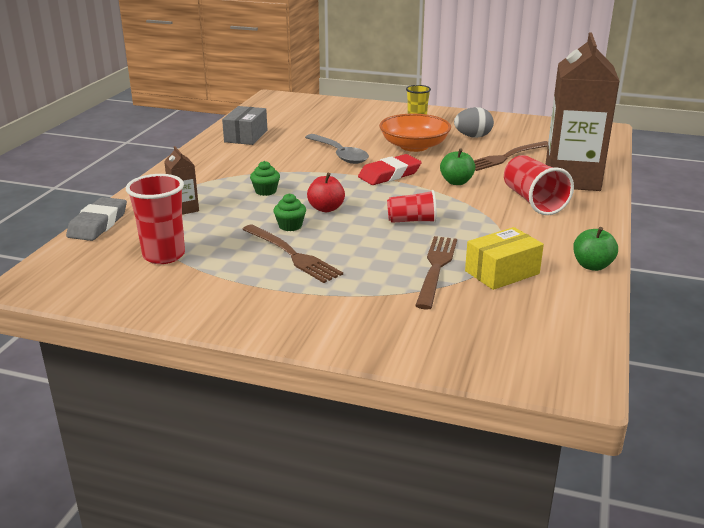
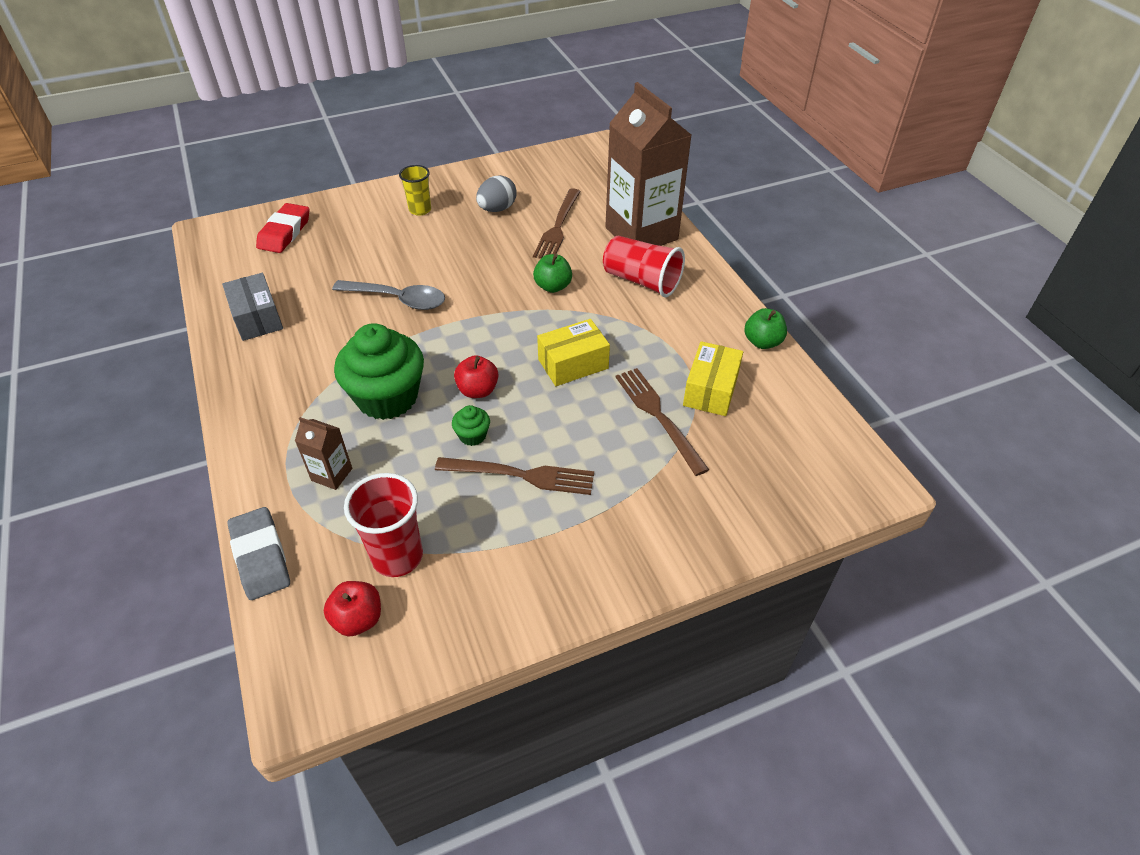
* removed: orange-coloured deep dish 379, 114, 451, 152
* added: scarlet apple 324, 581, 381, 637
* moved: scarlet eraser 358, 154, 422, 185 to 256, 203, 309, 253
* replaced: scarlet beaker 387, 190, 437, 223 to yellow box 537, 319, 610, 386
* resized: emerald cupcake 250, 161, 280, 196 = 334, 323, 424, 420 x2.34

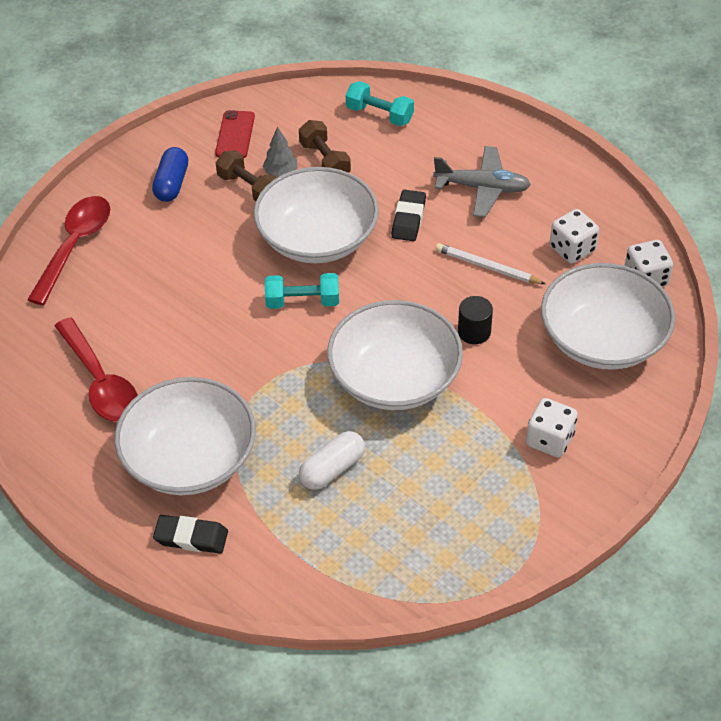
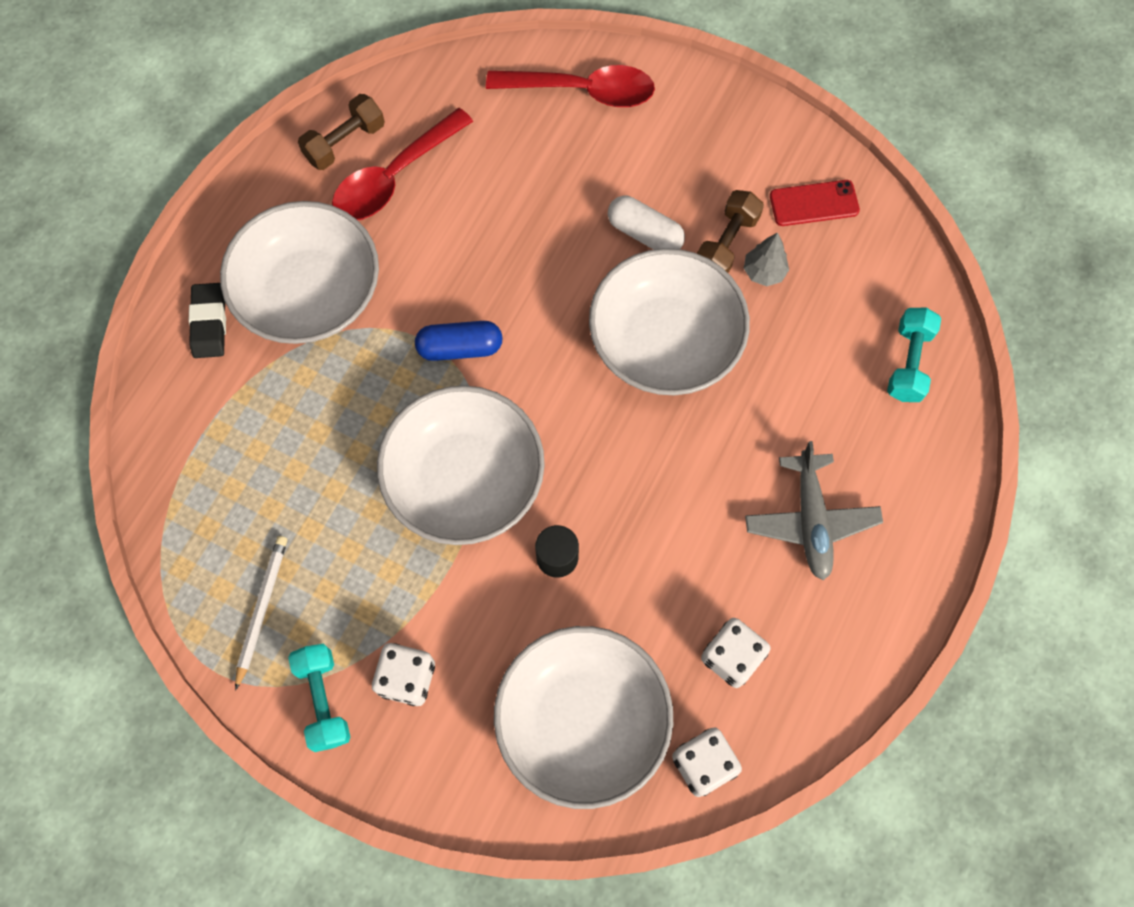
* removed: ebony eraser 391, 190, 426, 241
* moved: royal blue pill shape 152, 147, 188, 202 to 415, 321, 503, 361
* moved: teal hand weight 265, 273, 339, 309 to 288, 644, 351, 752
* moved: russet hand weight 299, 120, 351, 173 to 298, 94, 385, 170
* moved: pure white pill shape 299, 431, 365, 490 to 608, 196, 685, 250
* moved: pure white pencil 436, 243, 546, 284 to 235, 536, 287, 691

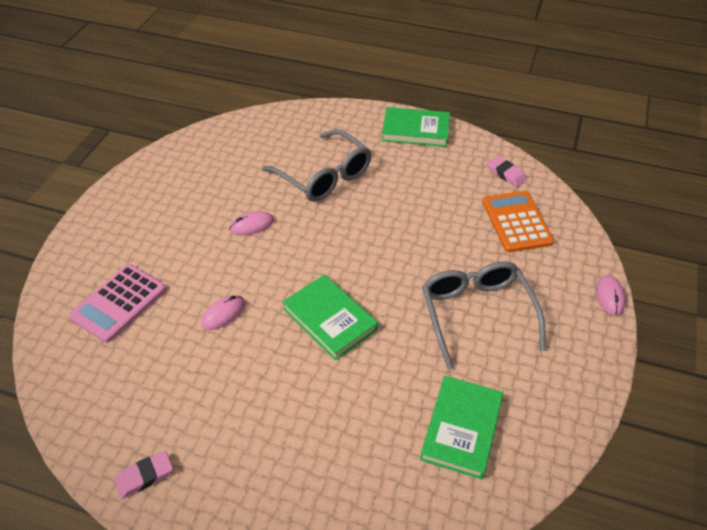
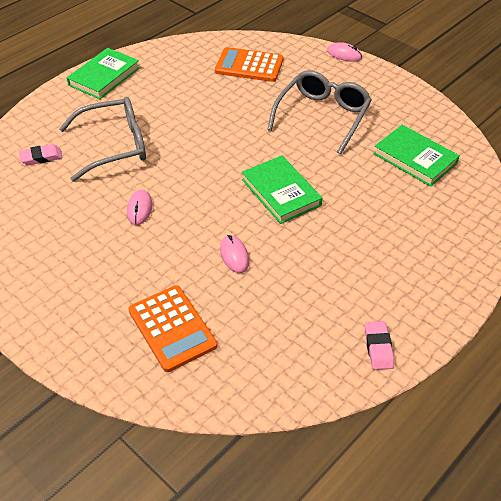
* moved: rosy eraser 487, 156, 527, 187 to 19, 144, 63, 165
* recoloured: rosy adding machine 69, 264, 166, 343 to orange-coloured adding machine 128, 285, 217, 372
* turned: emerald hardback 283, 275, 378, 360 = 242, 156, 322, 224 75 degrees clockwise
* turned: ash-grey eyeglasses 422, 261, 546, 369 = 267, 70, 372, 154 105 degrees clockwise

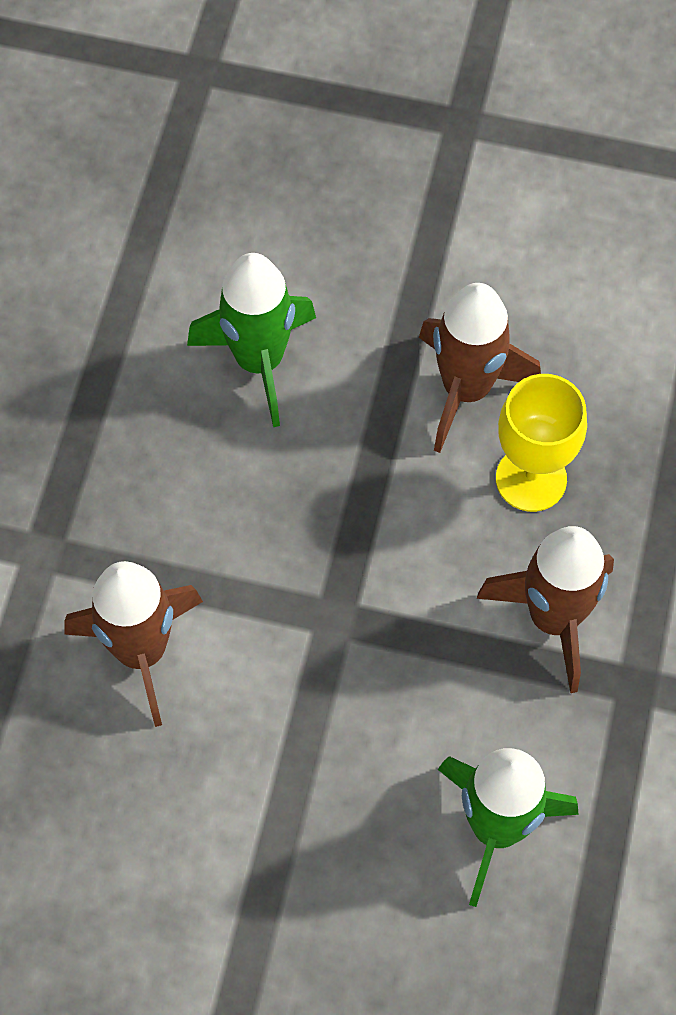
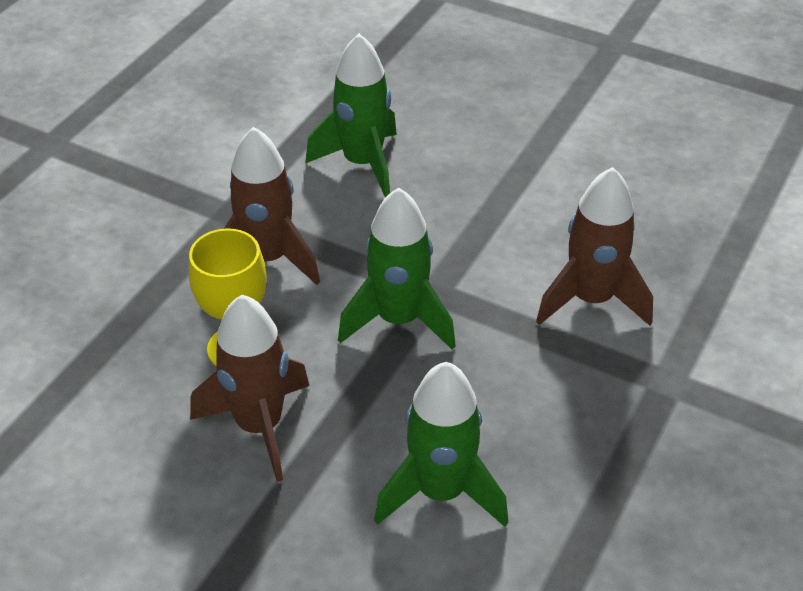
* added: emerald toy rocket 338, 188, 456, 350

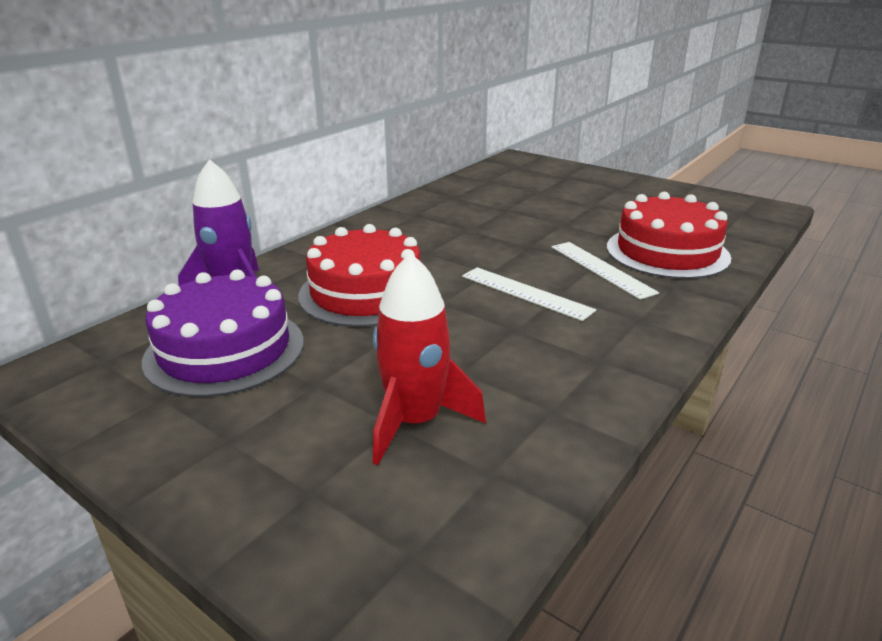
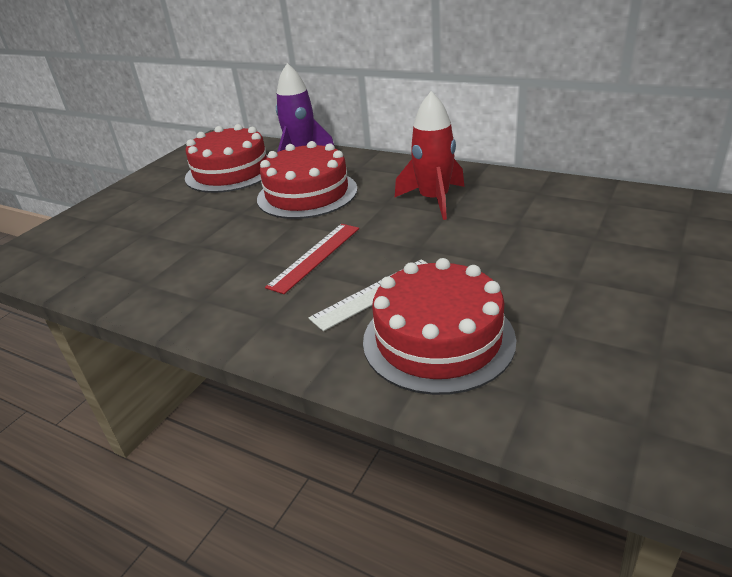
* moved: scarlet toy rocket 373, 253, 486, 465 to 395, 91, 464, 220
* recoloured: purple cake 142, 270, 304, 397 to scarlet cake 185, 124, 268, 193
* recoloured: pure white ruler 462, 267, 596, 321 to scarlet ruler 265, 224, 359, 294

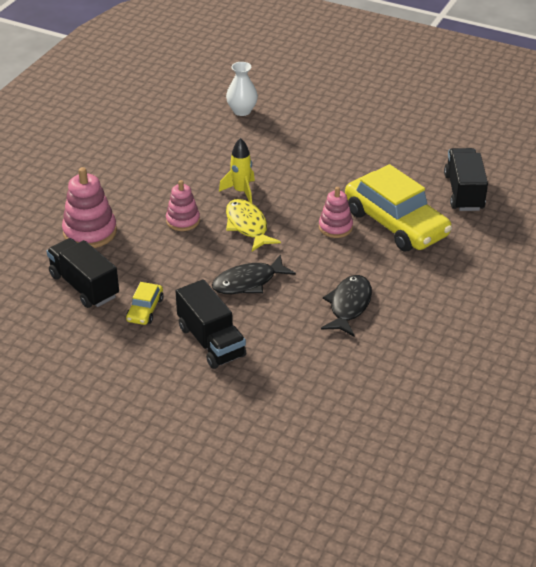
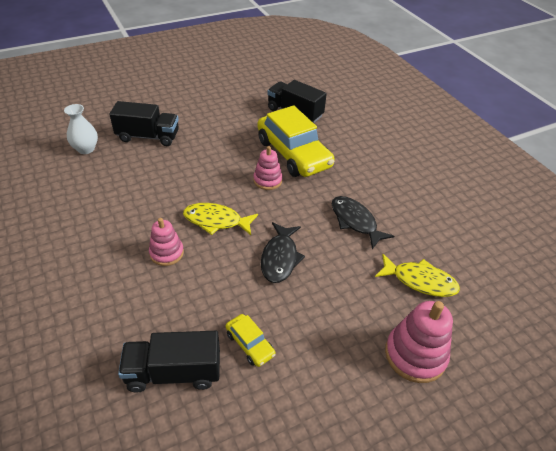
* removed: yellow toy rocket 219, 138, 255, 203
* added: yellow fish 375, 254, 460, 297
* moved: rosy stacking toy 62, 167, 117, 248 to 385, 301, 453, 383
* moved: ebony toy truck 175, 279, 246, 369 to 109, 101, 179, 146
* turned: yellow toy car 345, 164, 452, 251 = 257, 105, 335, 177 60 degrees clockwise

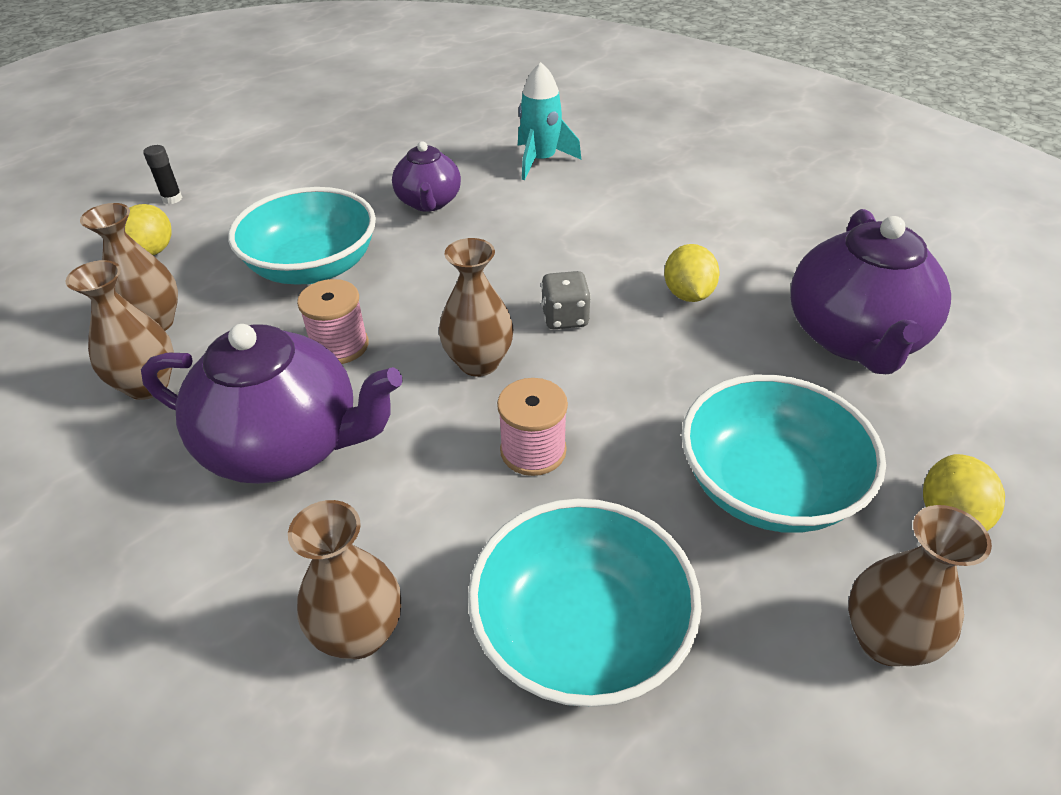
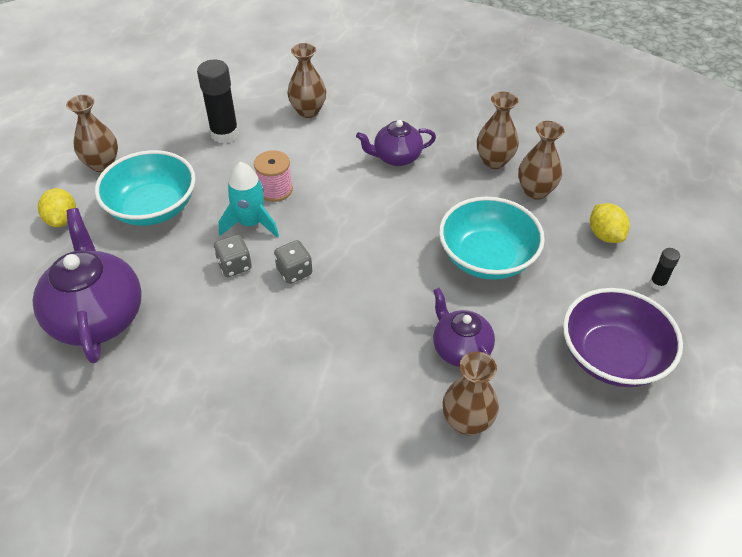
* removed: rosy reel of thread 297, 279, 369, 364
* removed: yellow citrus fruit 664, 244, 719, 302
* added: ash-grey dice 214, 235, 252, 277
* added: purple deep dish 563, 288, 683, 387
* moved: russet vase 439, 238, 513, 377 to 443, 352, 499, 435
* moved: teal toy rocket 518, 62, 582, 180 to 218, 162, 279, 238
* replaced: teal deep dish 468, 499, 702, 707 to ebony stick of glue 197, 60, 239, 143
* resized: purple tea pot 141, 324, 403, 484 = 356, 120, 436, 166 x0.58

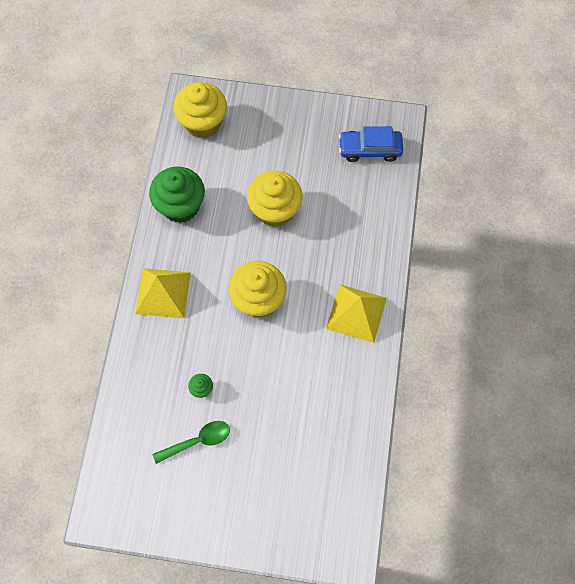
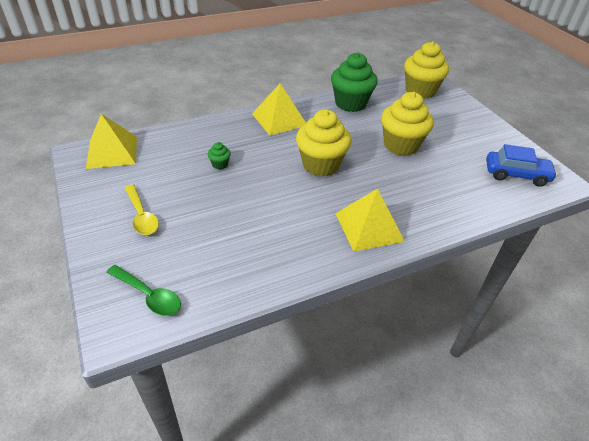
* added: yellow pyramid 86, 114, 137, 169
* added: yellow tablespoon 125, 184, 159, 235
* moved: emerald tablespoon 153, 421, 230, 464 to 106, 265, 181, 316
* turned: royal blue toy car 339, 126, 403, 162 = 486, 144, 558, 187 135 degrees clockwise

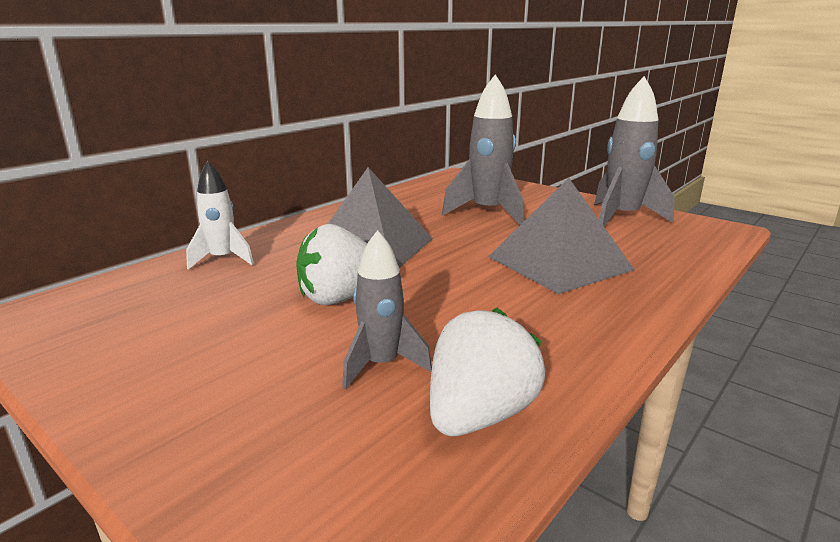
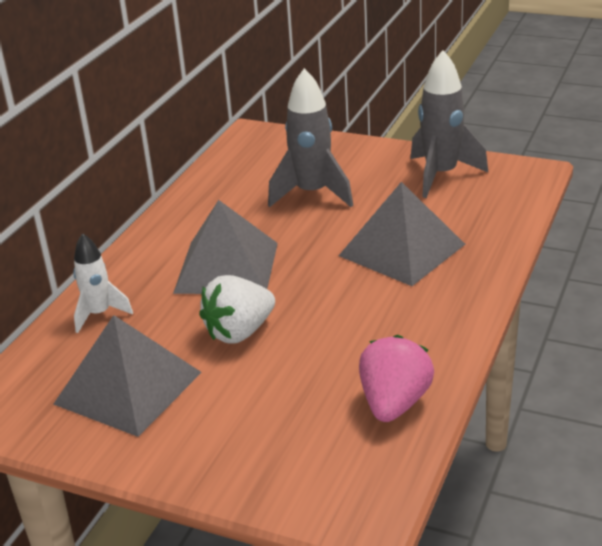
* removed: ash-grey toy rocket 342, 230, 432, 389
* added: ash-grey pyramid 54, 315, 202, 437
* recoloured: pure white toy strawberry 430, 308, 546, 436 to rosy toy strawberry 359, 335, 434, 422

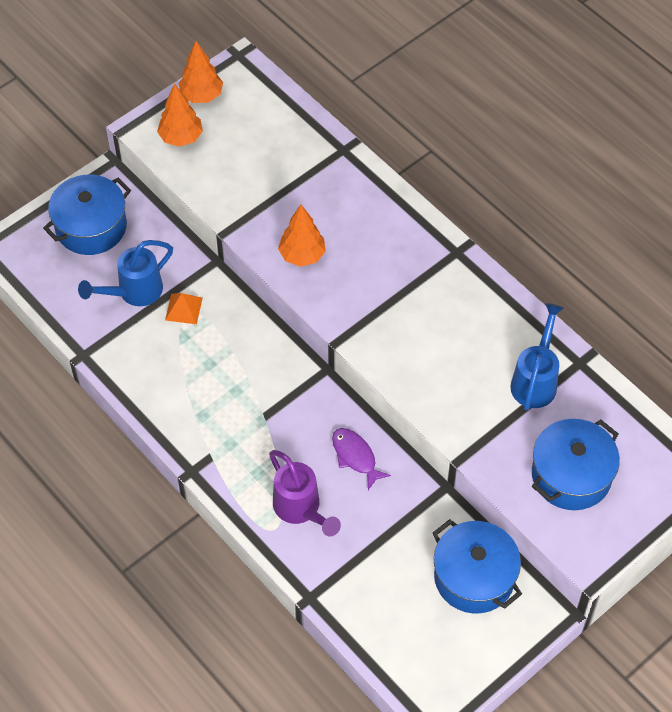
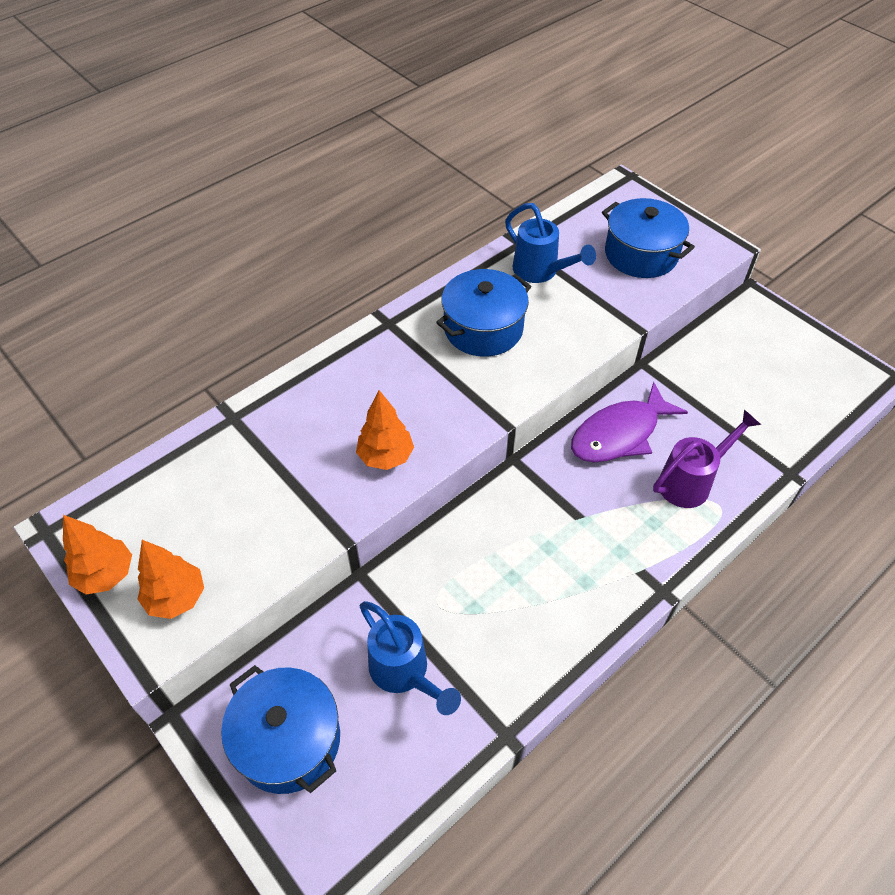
* removed: orange-coloured pyramid 165, 293, 203, 324
* moved: royal blue pot 433, 519, 522, 613 to 436, 269, 531, 357
* turned: royal blue watering can 510, 303, 564, 411 = 505, 203, 596, 283 150 degrees counterclockwise
* resized: purple fish 332, 428, 391, 490 = 571, 382, 688, 462 x1.66

